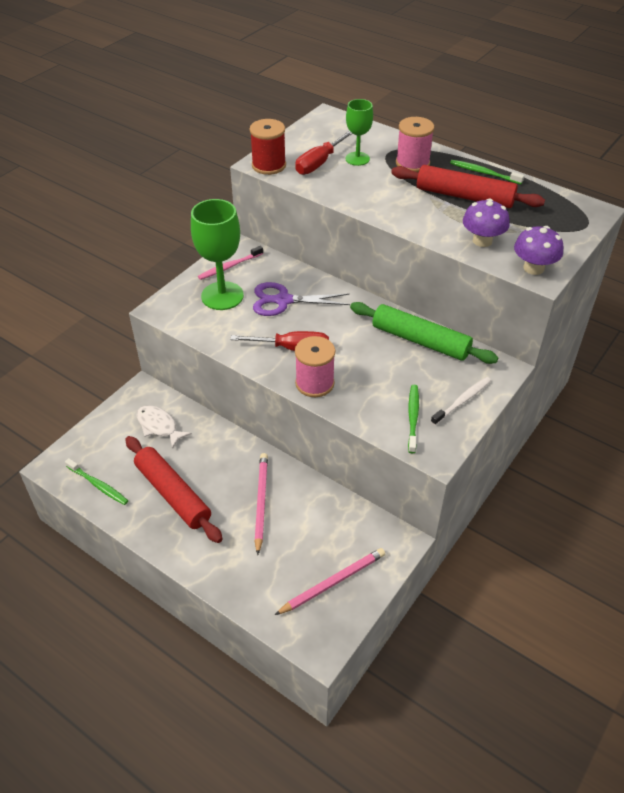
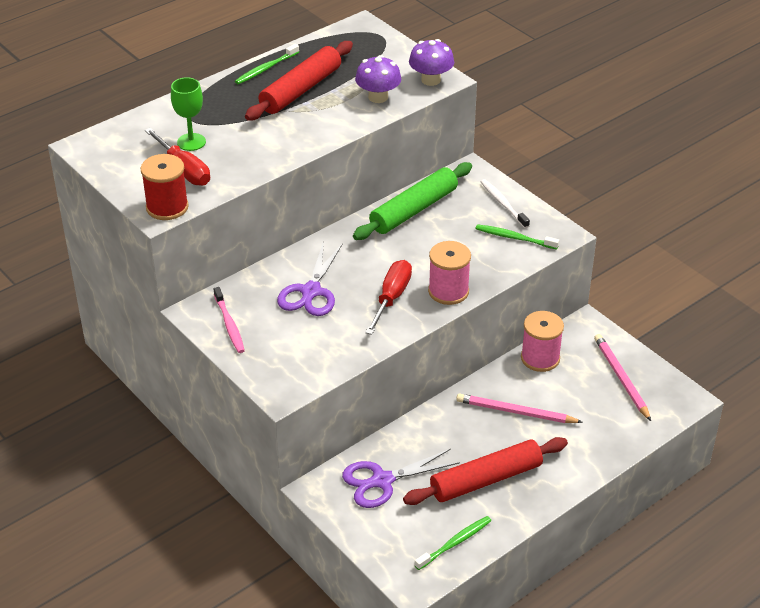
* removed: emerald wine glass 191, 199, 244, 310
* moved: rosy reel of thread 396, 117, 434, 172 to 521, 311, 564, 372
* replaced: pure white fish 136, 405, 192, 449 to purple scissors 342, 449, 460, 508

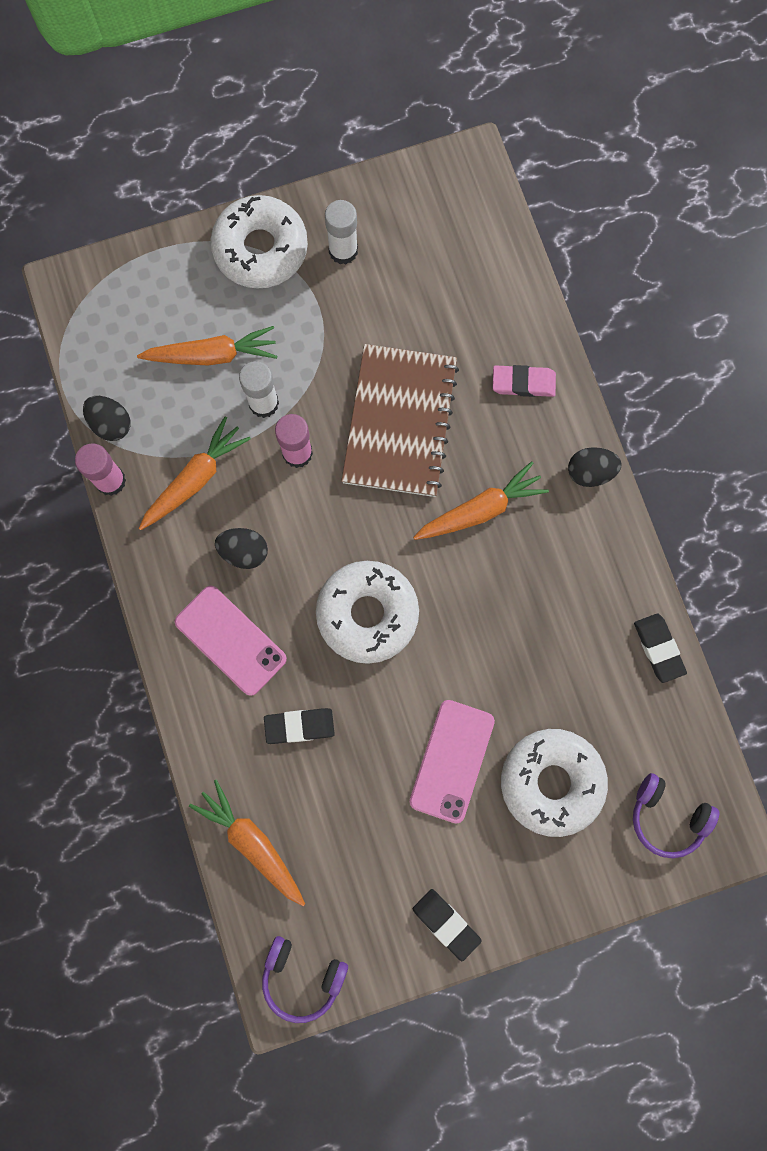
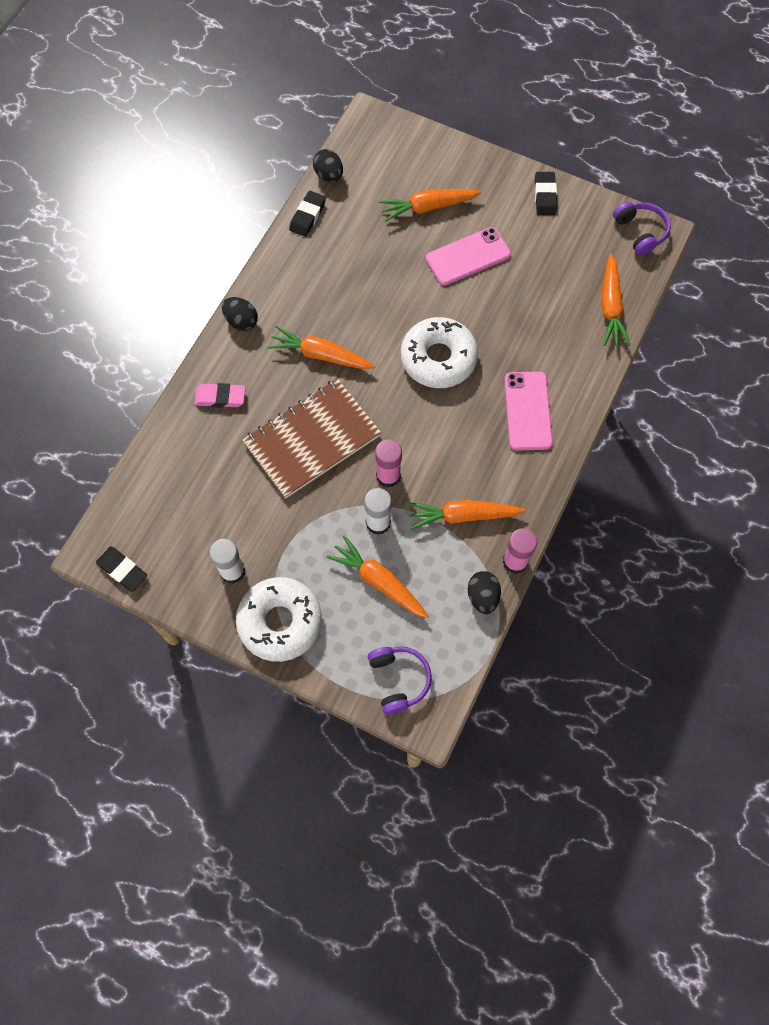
* moved: ebony egg 215, 528, 268, 569 to 313, 149, 343, 182
* moved: ebony eraser 264, 708, 335, 744 to 96, 546, 147, 592
* moved: purple headset 633, 773, 720, 858 to 368, 646, 432, 715
* replaced: pure white glazed donut 501, 729, 608, 837 to orange-coloured toy carrot 379, 189, 482, 222
* turned: rosy eraser 493, 365, 556, 397 = 194, 383, 246, 407 45 degrees counterclockwise

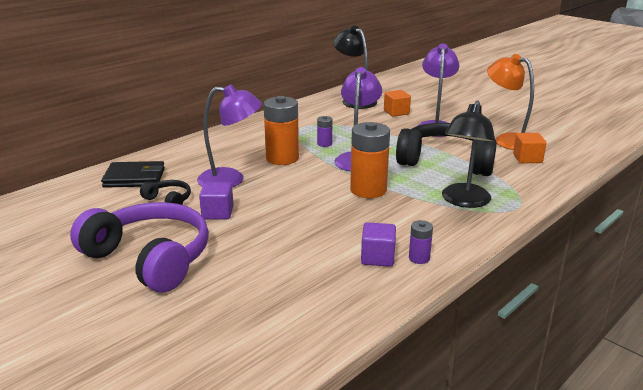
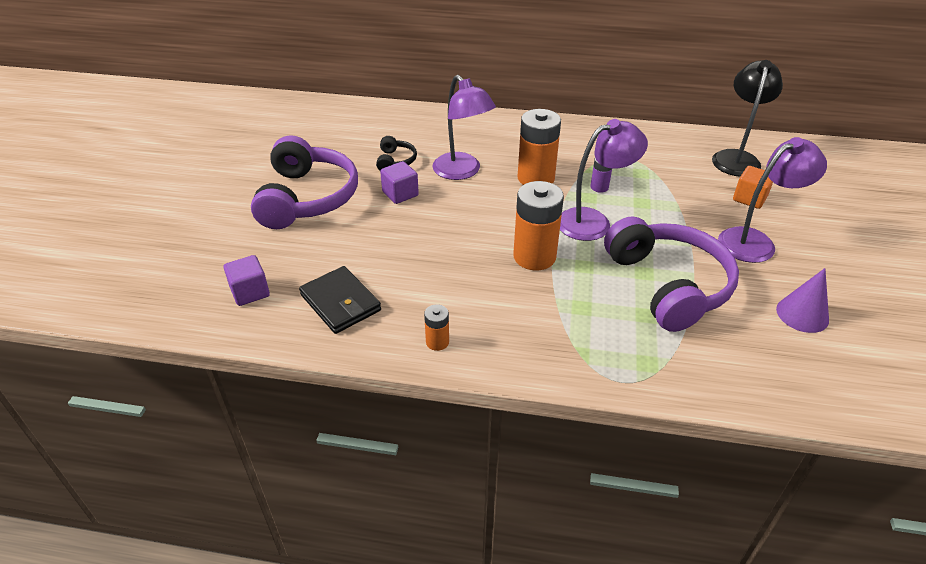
* removed: ebony desk lamp 442, 101, 495, 208
* removed: orange-coloured solid cube 513, 133, 546, 163
* moved: ebony billfold 101, 161, 165, 188 to 299, 266, 381, 334
* moved: purple solid cube 361, 222, 396, 267 to 224, 255, 270, 306
* replaced: orange-coloured desk lamp 487, 54, 534, 150 to purple solid cone 776, 268, 829, 333
* recoloured: ebony headset 396, 123, 497, 176 to purple headset 604, 216, 739, 332
* recoloured: purple AA battery 409, 220, 433, 264 to orange-coloured AA battery 424, 304, 449, 351

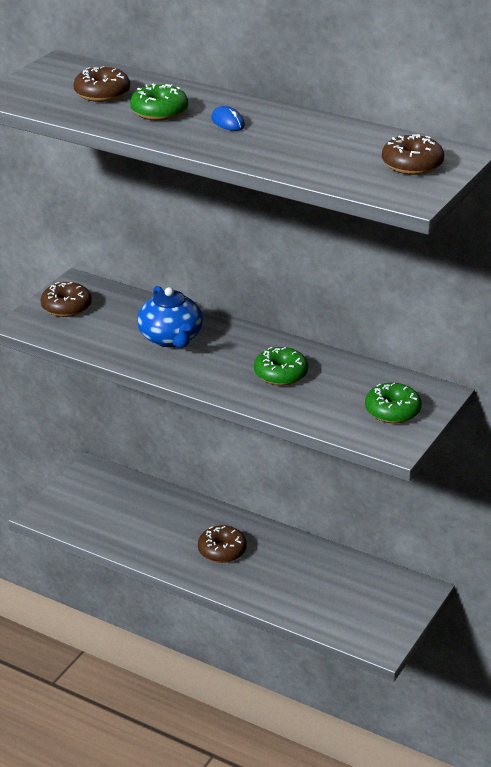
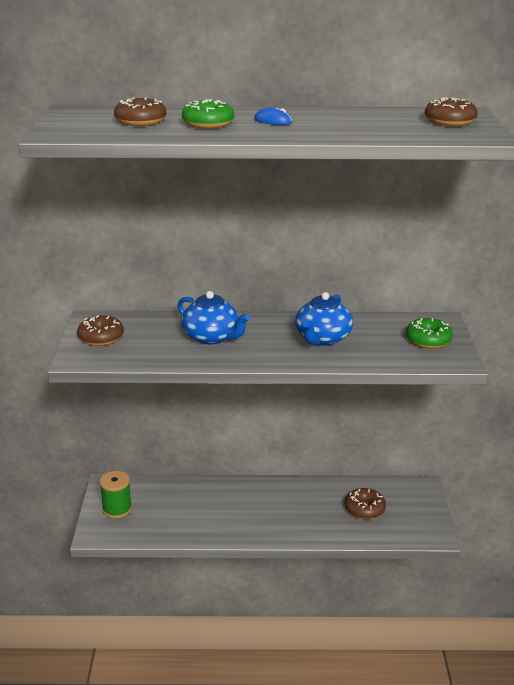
* added: emerald reel of thread 100, 471, 132, 519
* moved: russet glazed donut 198, 525, 247, 563 to 345, 488, 386, 520
* replaced: emerald glazed donut 254, 347, 308, 386 to royal blue tea pot 295, 292, 353, 346

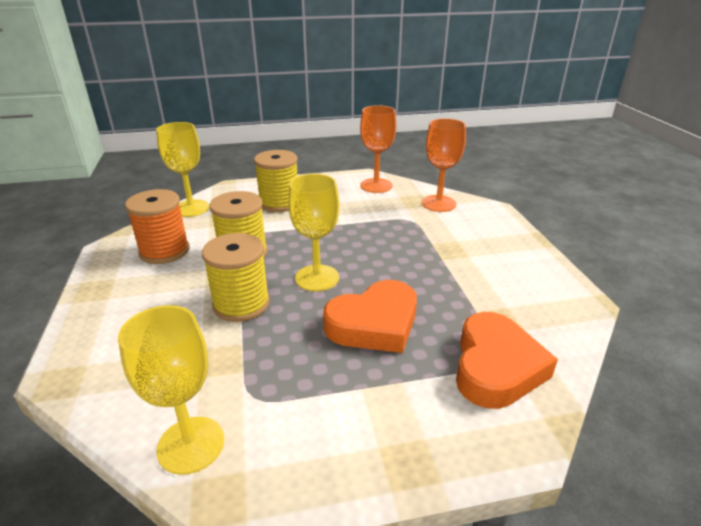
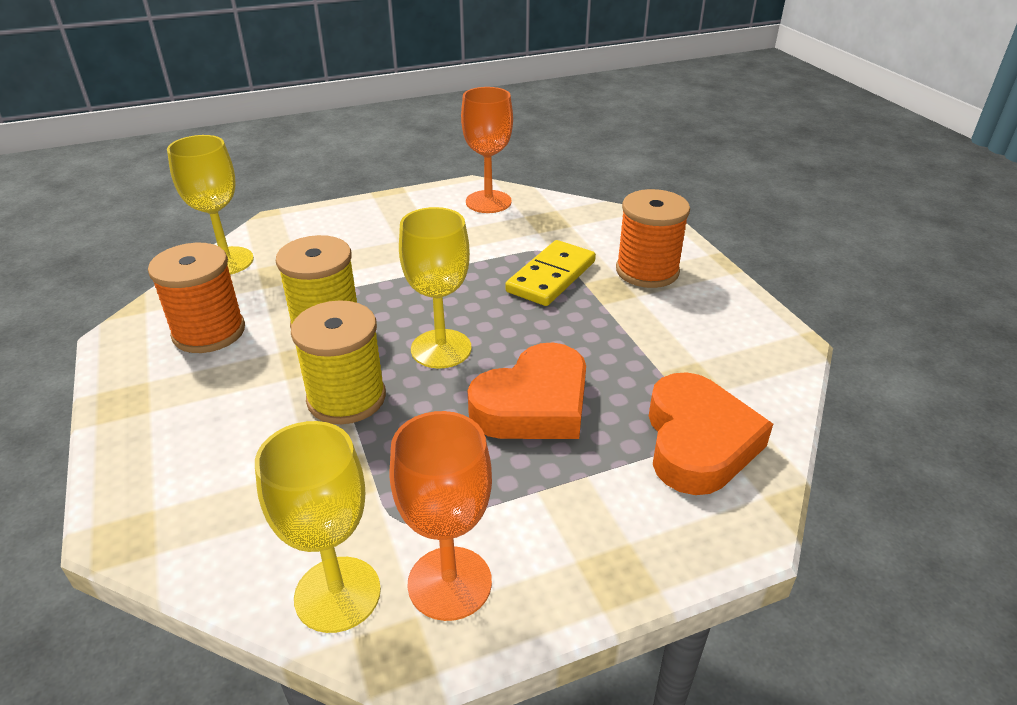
* removed: yellow reel of thread 254, 150, 297, 212
* added: yellow domino tile 505, 240, 596, 306
* added: orange-coloured reel of thread 616, 189, 690, 288
* moved: orange-coloured wine glass 422, 118, 466, 212 to 389, 411, 492, 621

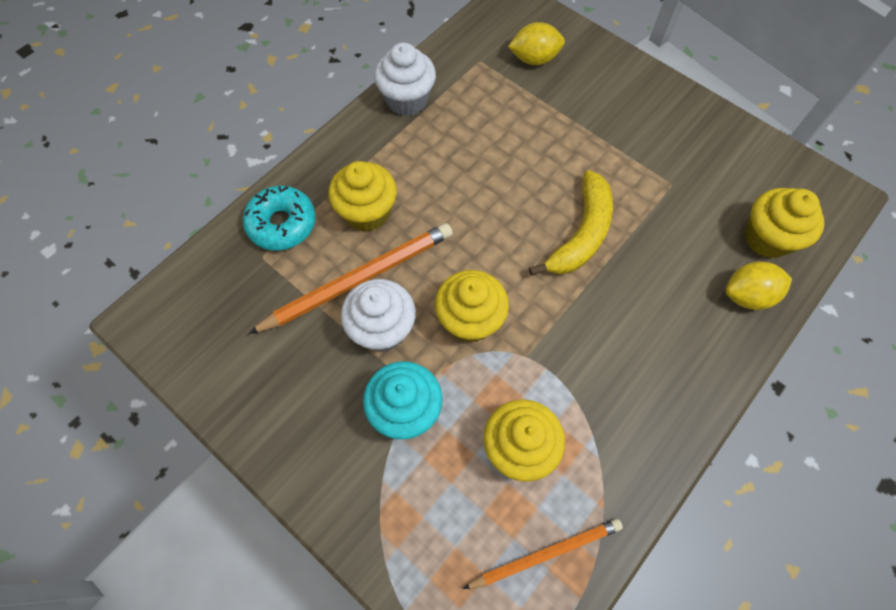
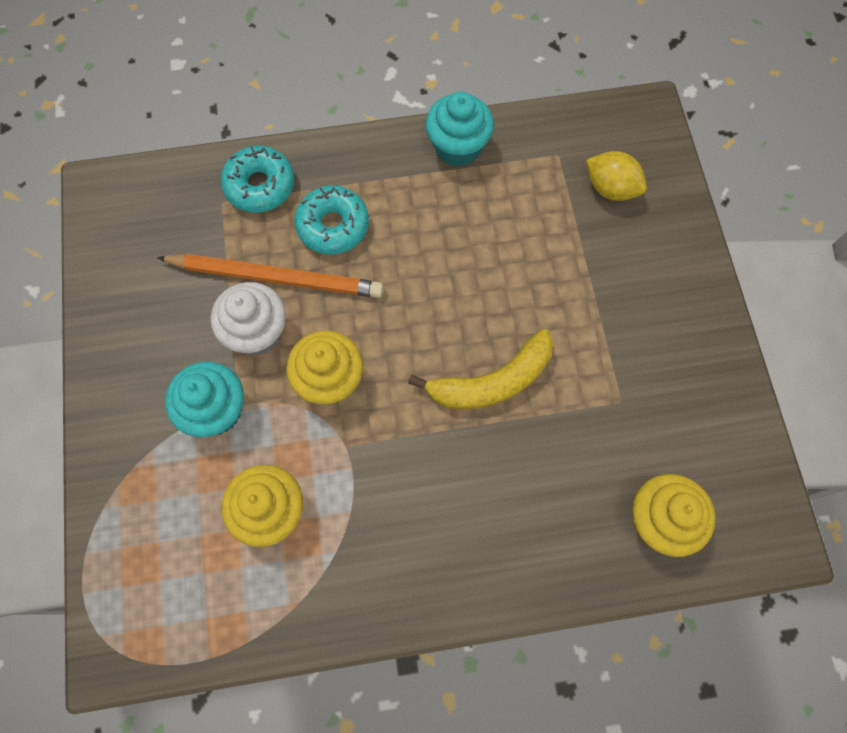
* removed: orange-coloured pencil 463, 519, 623, 589
* removed: yellow citrus fruit 726, 261, 792, 310
* replaced: yellow cupcake 329, 161, 397, 232 to teal glazed donut 294, 186, 369, 255
* recoloured: pure white cupcake 374, 43, 436, 116 to teal cupcake 426, 92, 494, 167

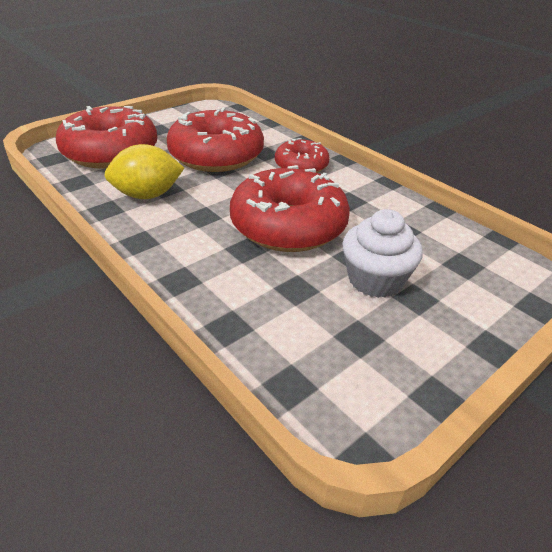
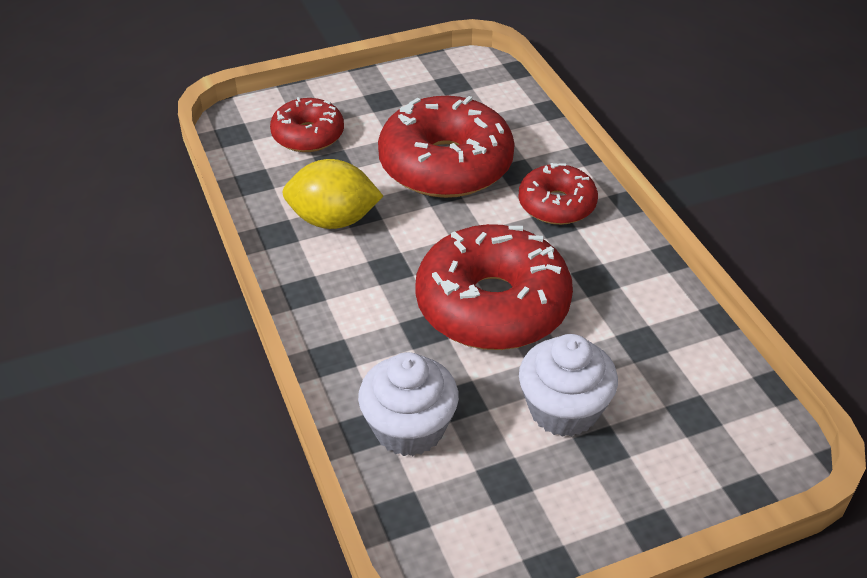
* added: pure white cupcake 358, 352, 459, 456
* resized: scarlet glazed donut 56, 106, 157, 169 = 270, 97, 344, 152 x0.56

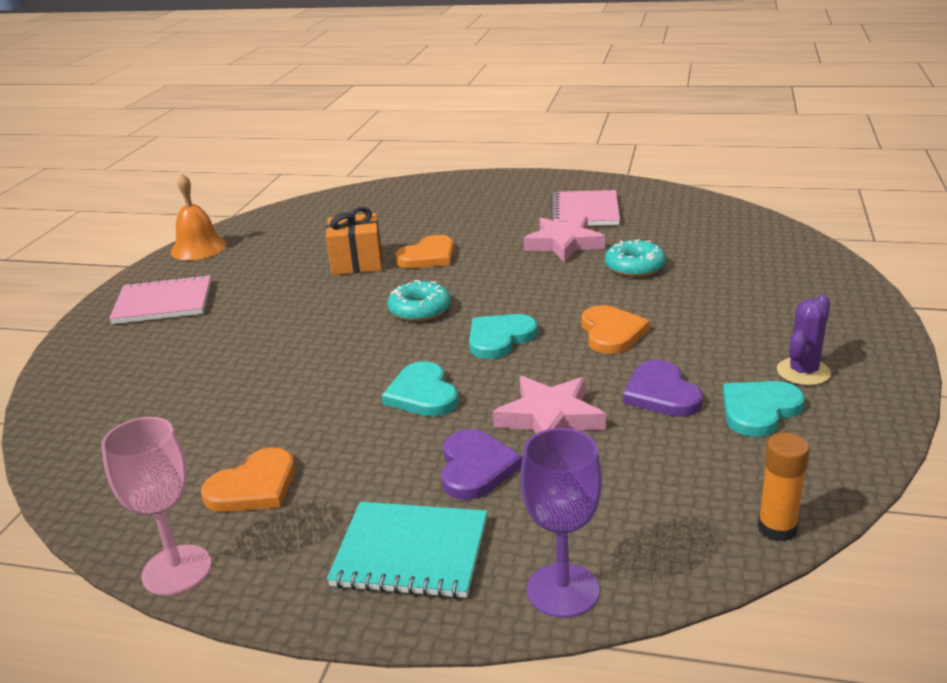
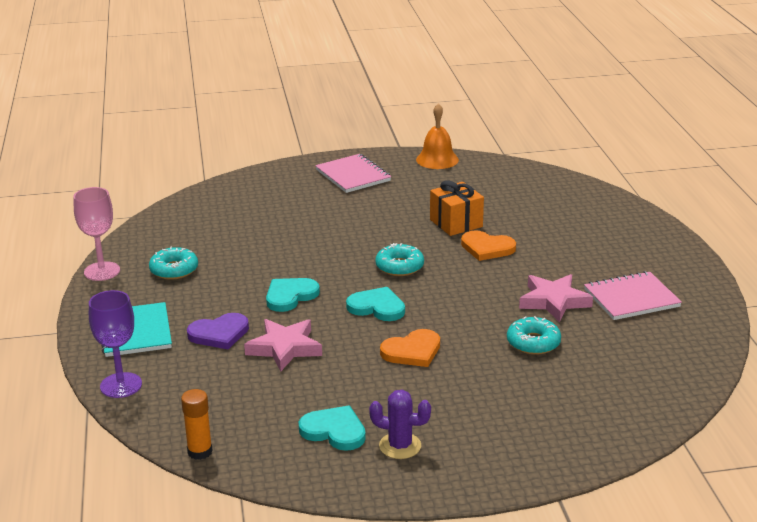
* removed: purple heart shape 623, 360, 703, 417
* replaced: orange-coloured heart shape 201, 447, 295, 512 to teal glazed donut 149, 247, 198, 280

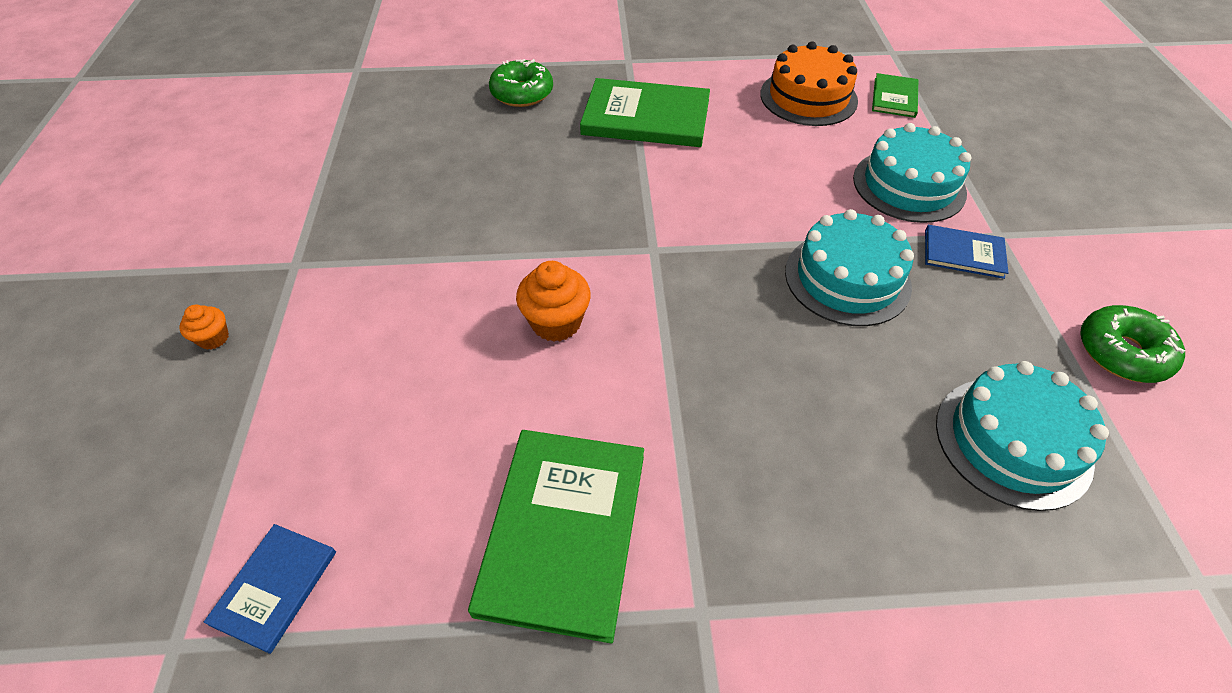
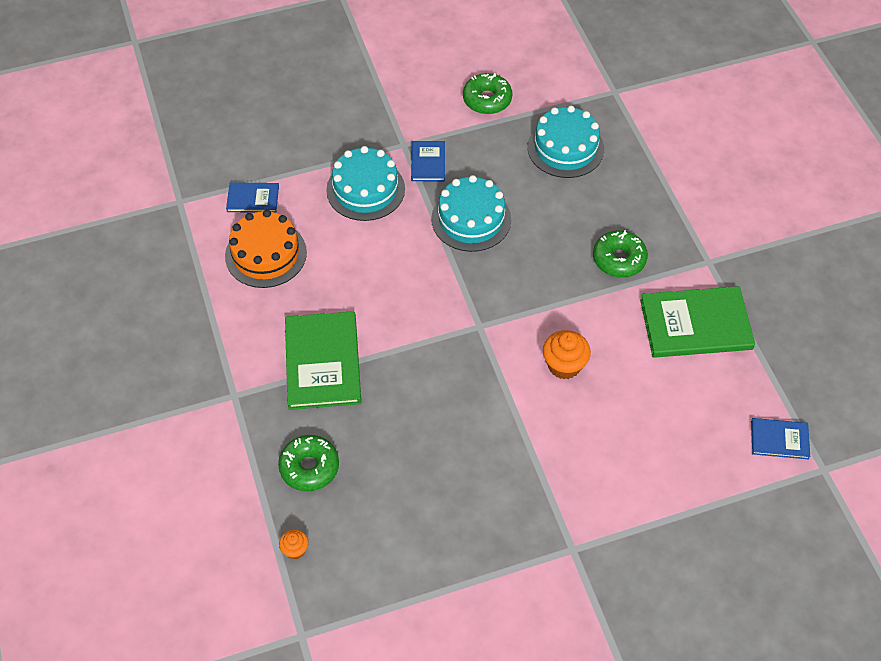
* added: emerald glazed donut 593, 230, 648, 278
* moved: orange-coloured cupcake 179, 305, 229, 350 to 279, 529, 309, 559
* recoloured: emerald hardback 872, 73, 918, 118 to royal blue hardback 226, 182, 279, 213

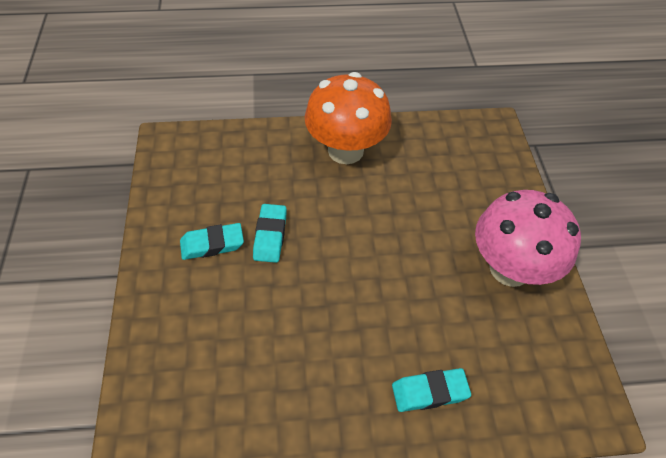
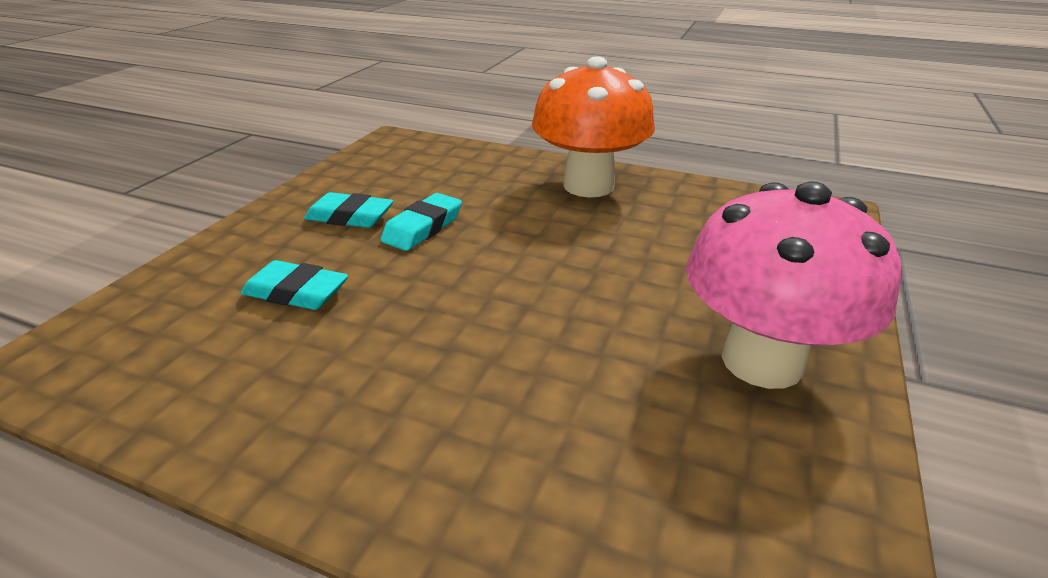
* moved: teal eraser 392, 368, 471, 412 to 241, 260, 348, 310

